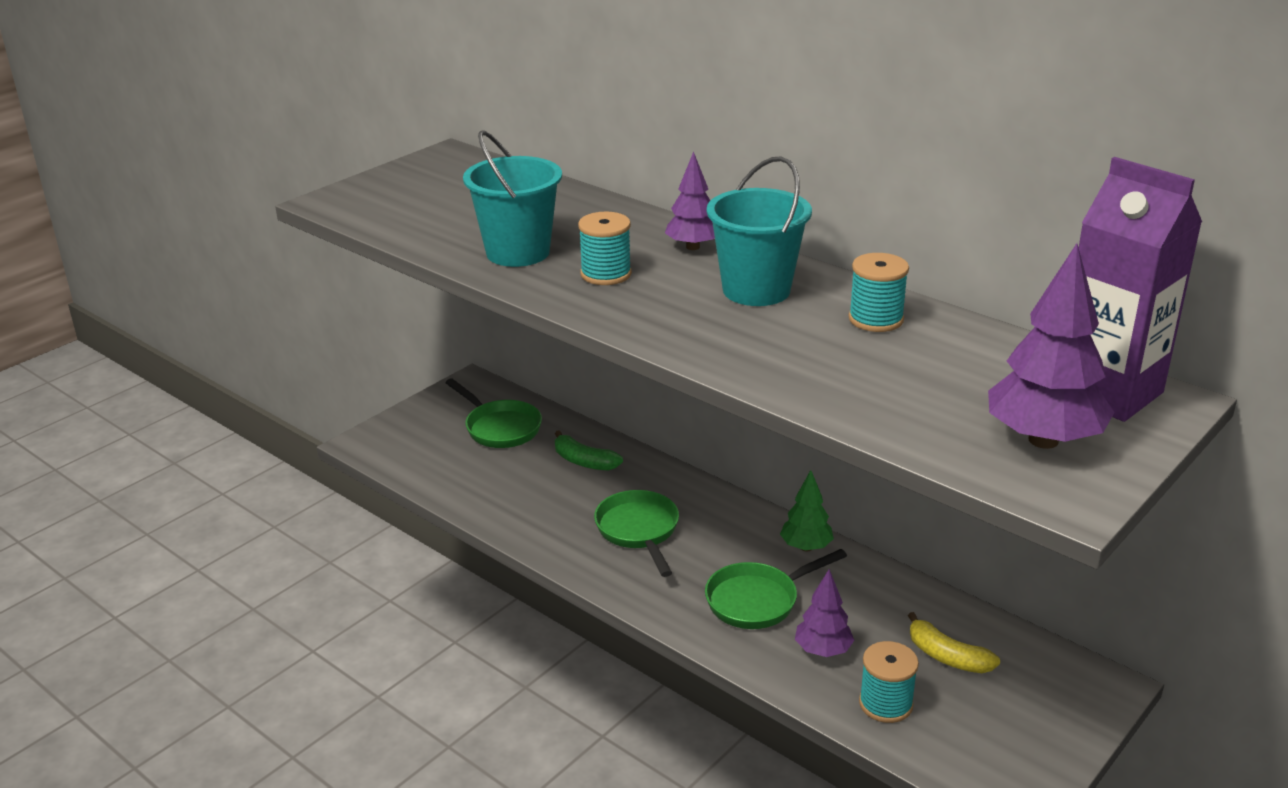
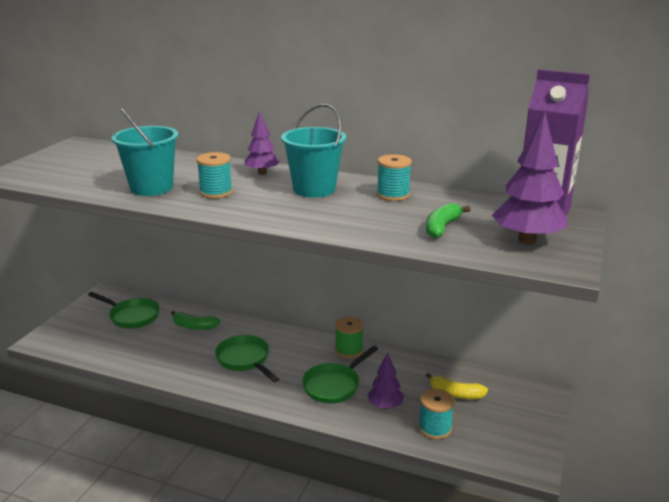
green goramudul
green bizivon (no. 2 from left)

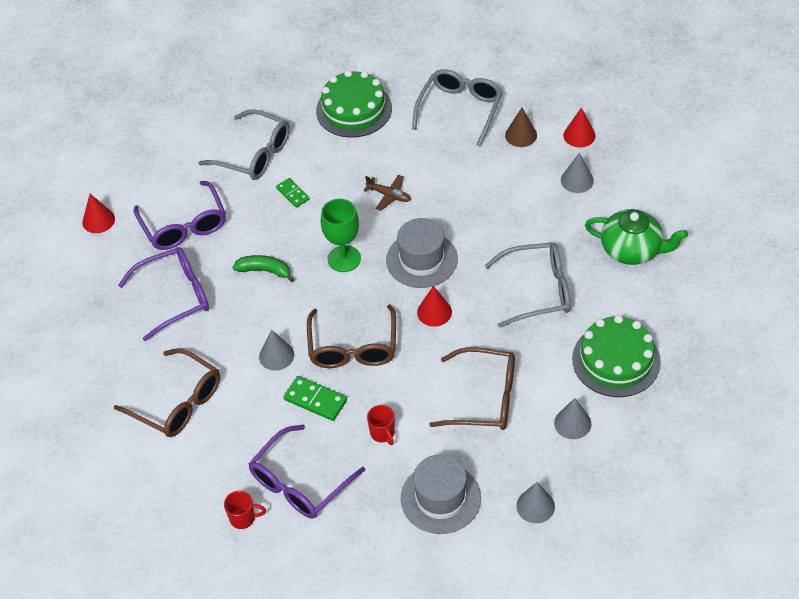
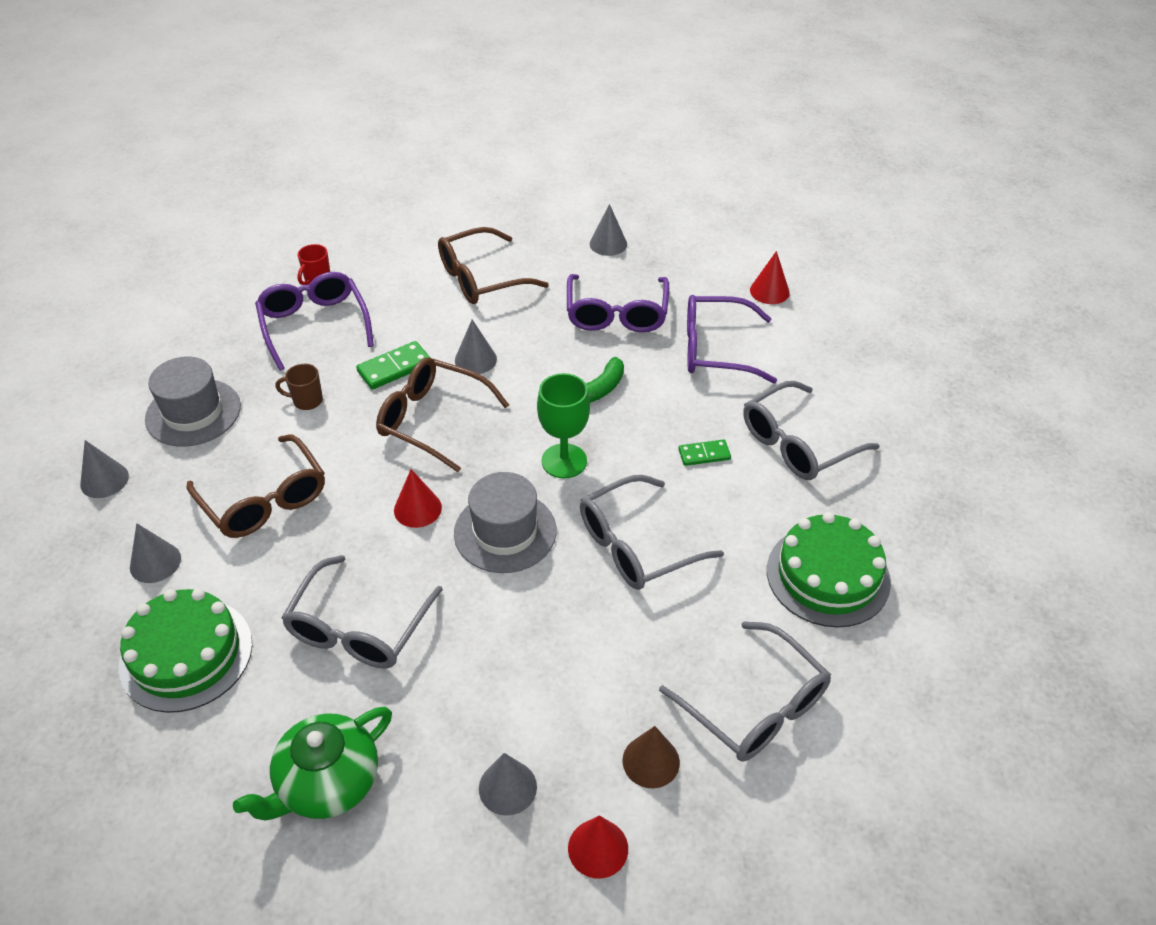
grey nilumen (no. 2 from left)
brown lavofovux
brown nilumen (no. 1 from left)
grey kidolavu (no. 5 from left)

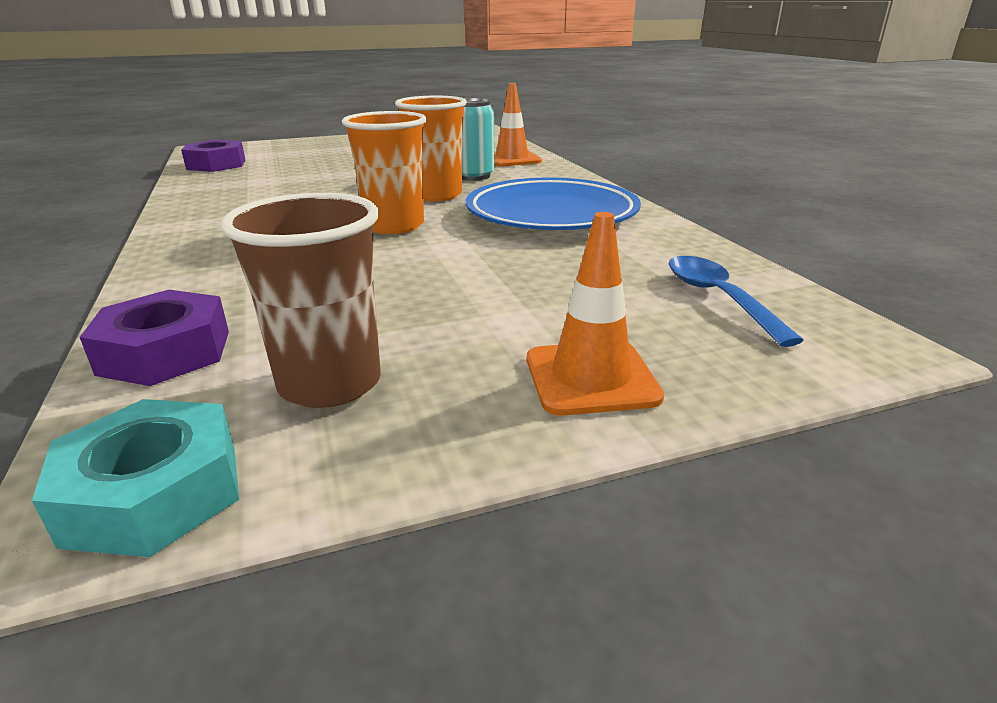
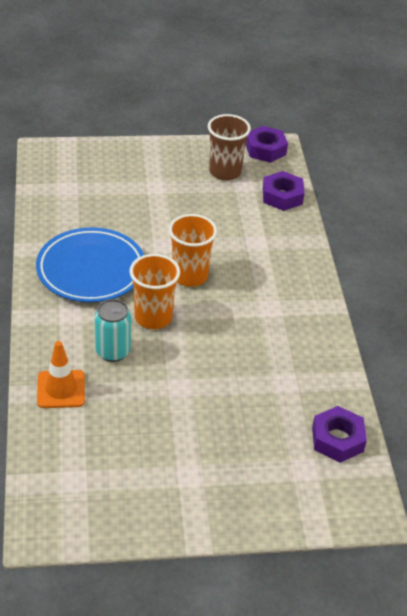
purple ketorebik (no. 1 from left)
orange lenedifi (no. 2 from left in the first image)
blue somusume

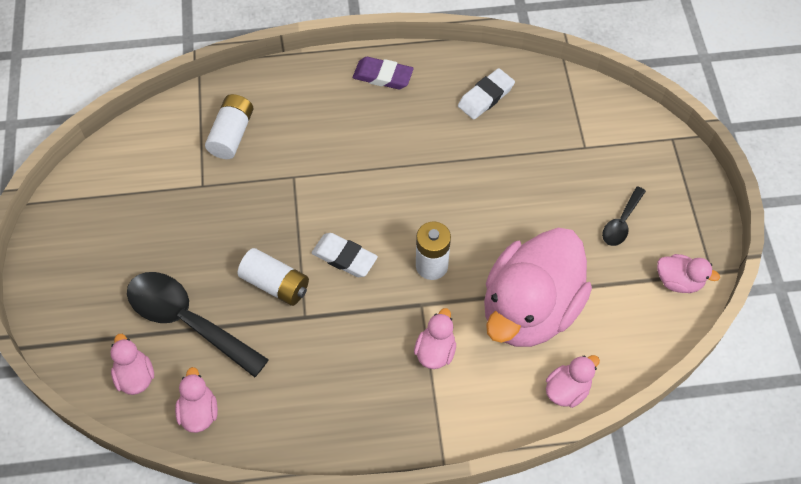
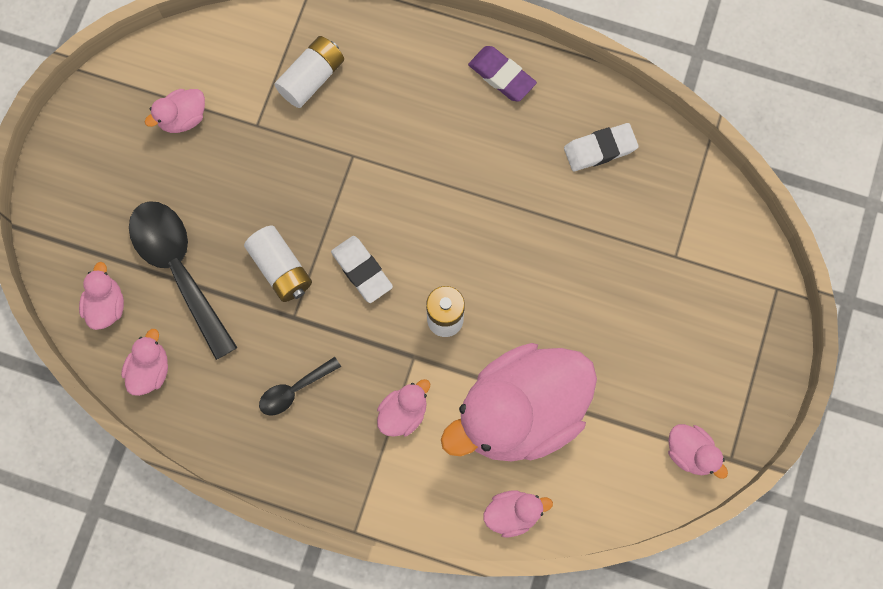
black somusume (no. 2 from left)
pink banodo (no. 3 from left)

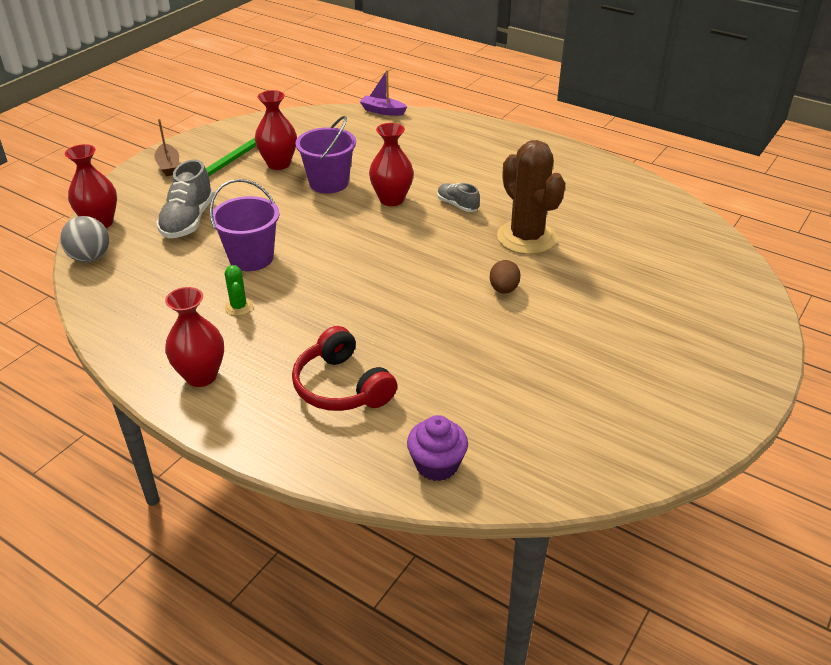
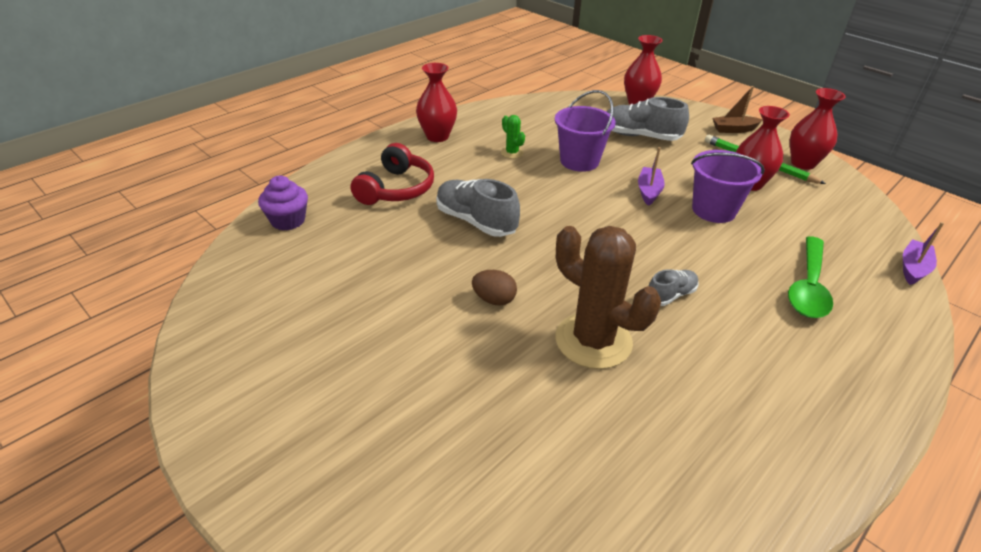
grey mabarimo
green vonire
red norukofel
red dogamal (no. 4 from left)
brown vonire
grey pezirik (no. 1 from left)
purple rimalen (no. 1 from left)
green somusume

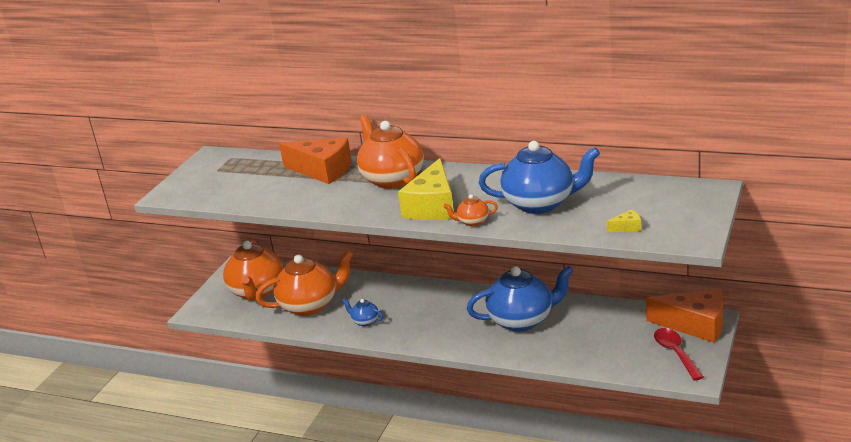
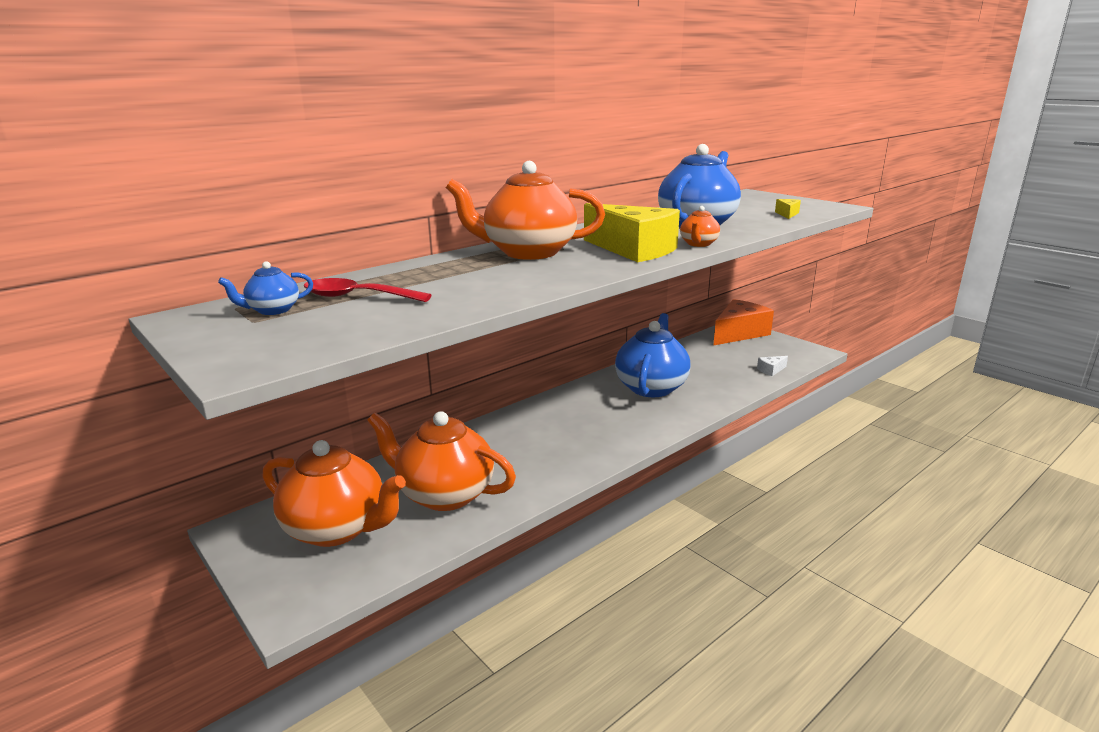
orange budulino (no. 2 from left)
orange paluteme (no. 1 from left in the first image)
blue budulino (no. 1 from left)
red somusume
white paluteme

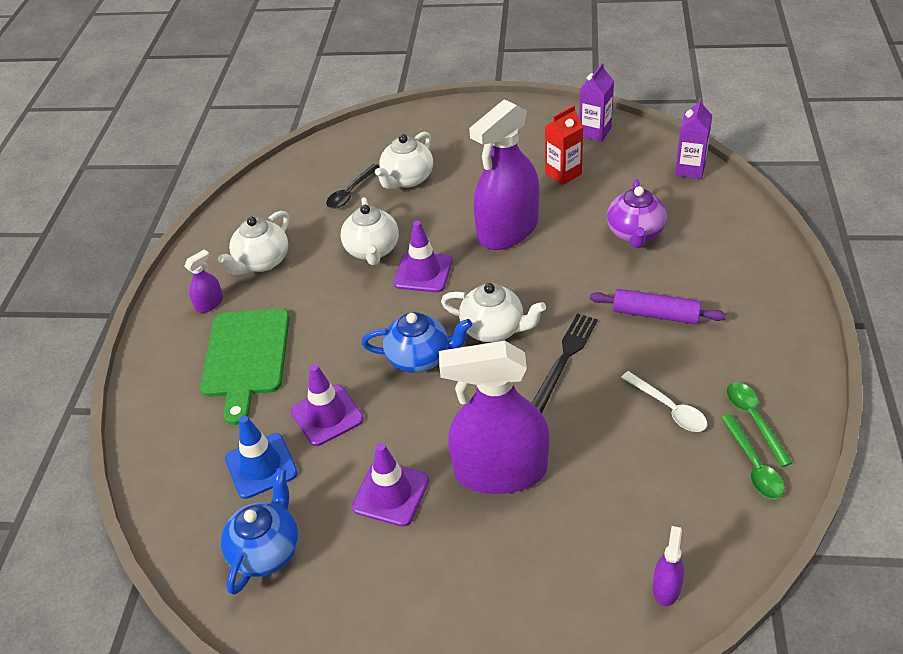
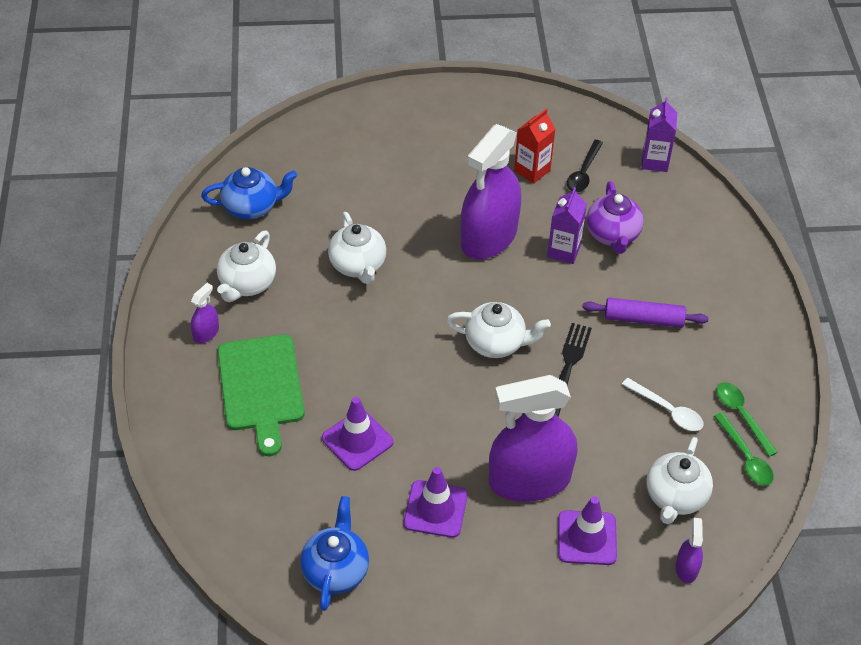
blue lenedifi
black somusume
blue budulino (no. 1 from left)
white budulino (no. 4 from left)
purple lenedifi (no. 3 from left)
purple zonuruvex (no. 1 from left)

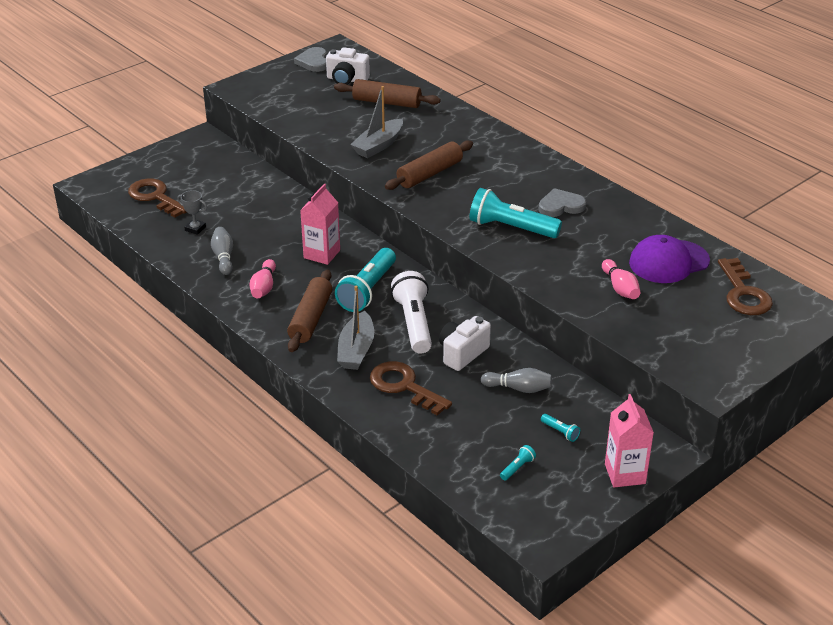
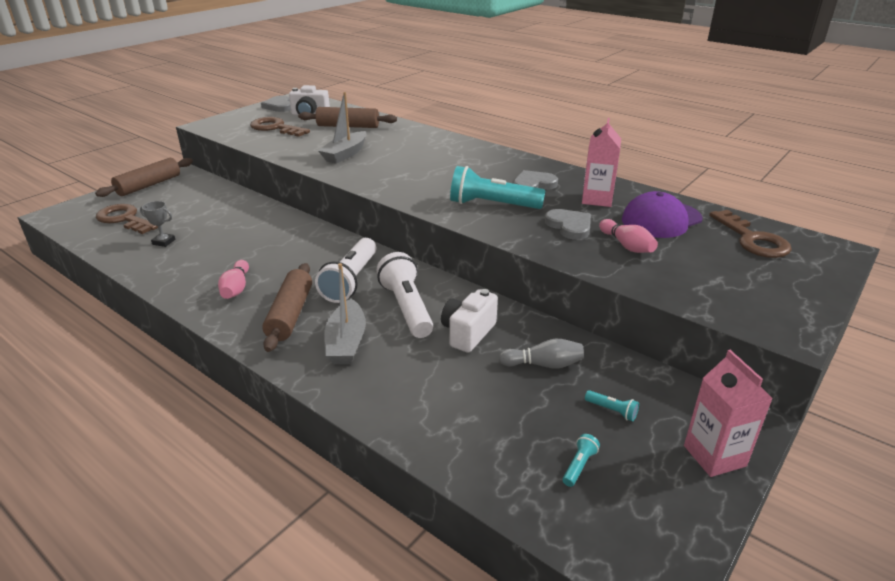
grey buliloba (no. 1 from left in the first image)
pink zonuruvex (no. 1 from left)
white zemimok (no. 1 from left)
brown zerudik (no. 2 from left)
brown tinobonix (no. 1 from left)
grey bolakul (no. 3 from left)

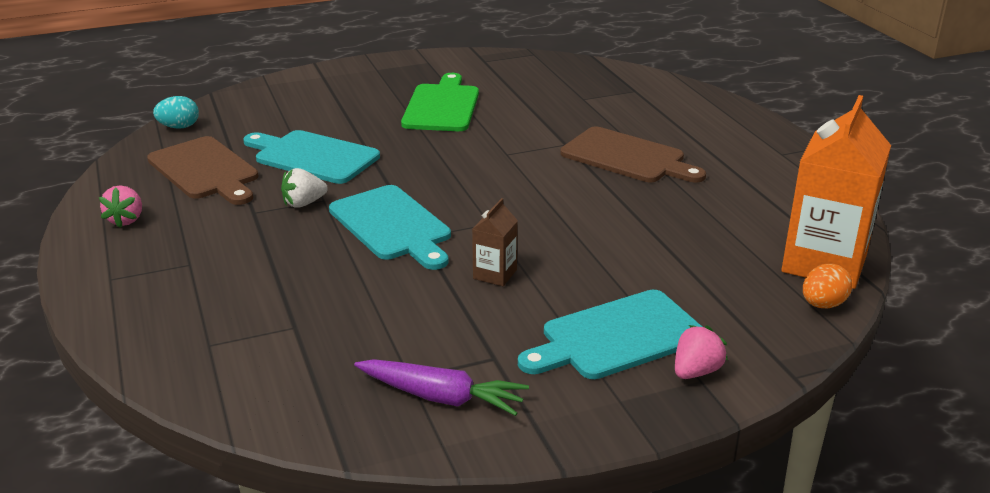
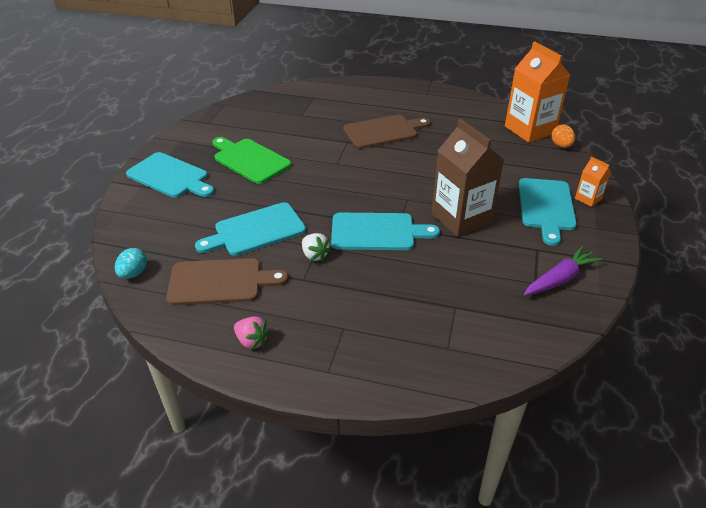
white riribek
brown zonuruvex
orange zonuruvex (no. 2 from left)
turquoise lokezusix (no. 1 from left)

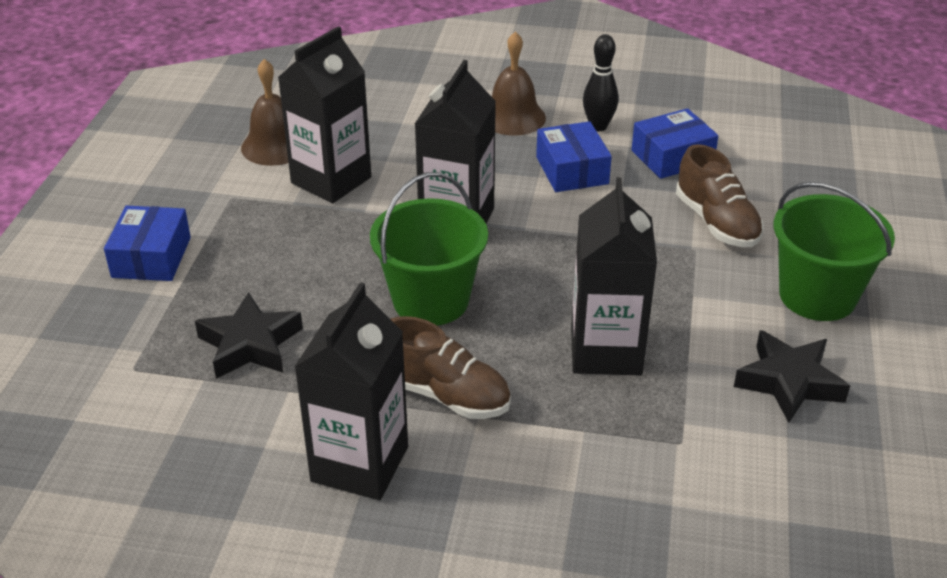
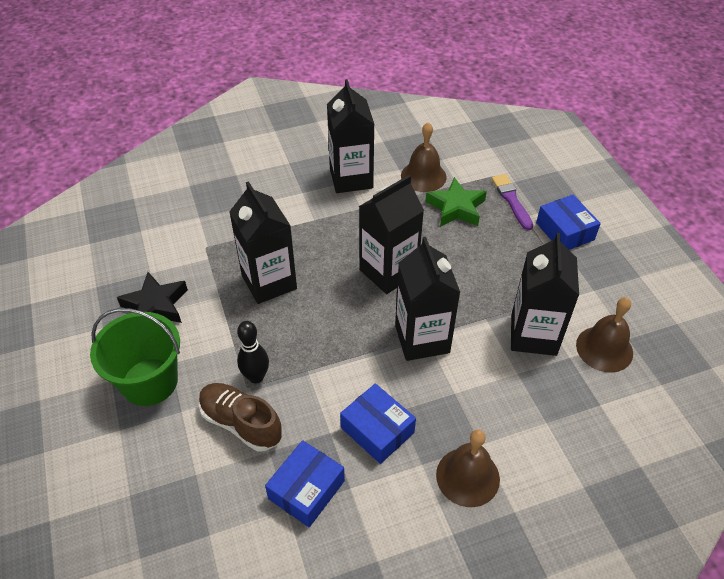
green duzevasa
black zonuruvex (no. 3 from left)
brown pezirik (no. 1 from left in the first image)
black buliloba
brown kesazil (no. 1 from left)
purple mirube

